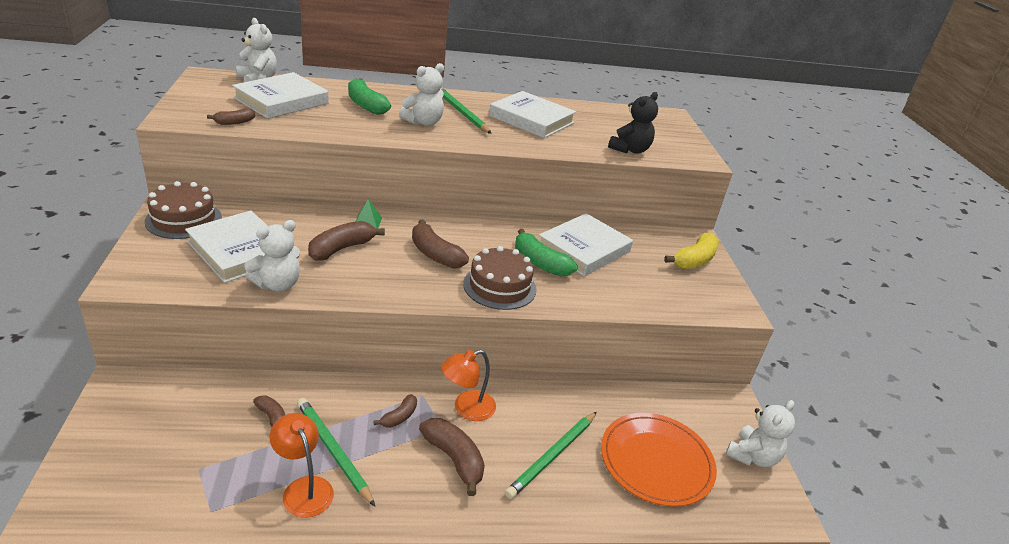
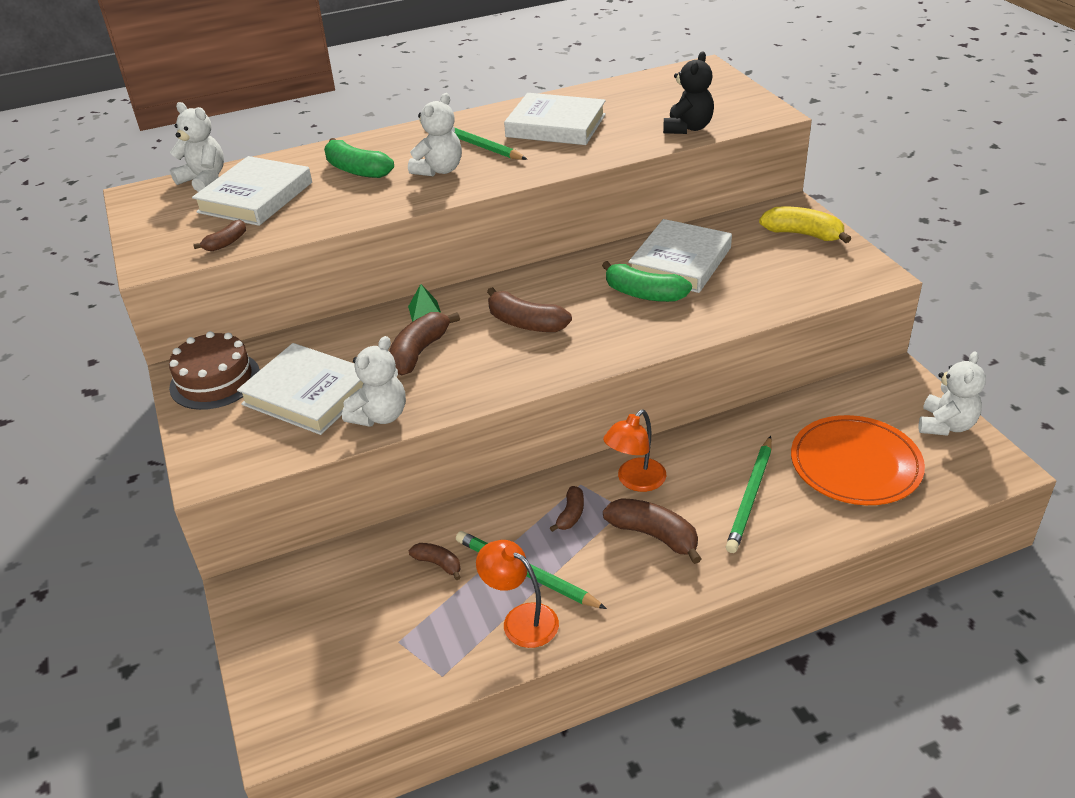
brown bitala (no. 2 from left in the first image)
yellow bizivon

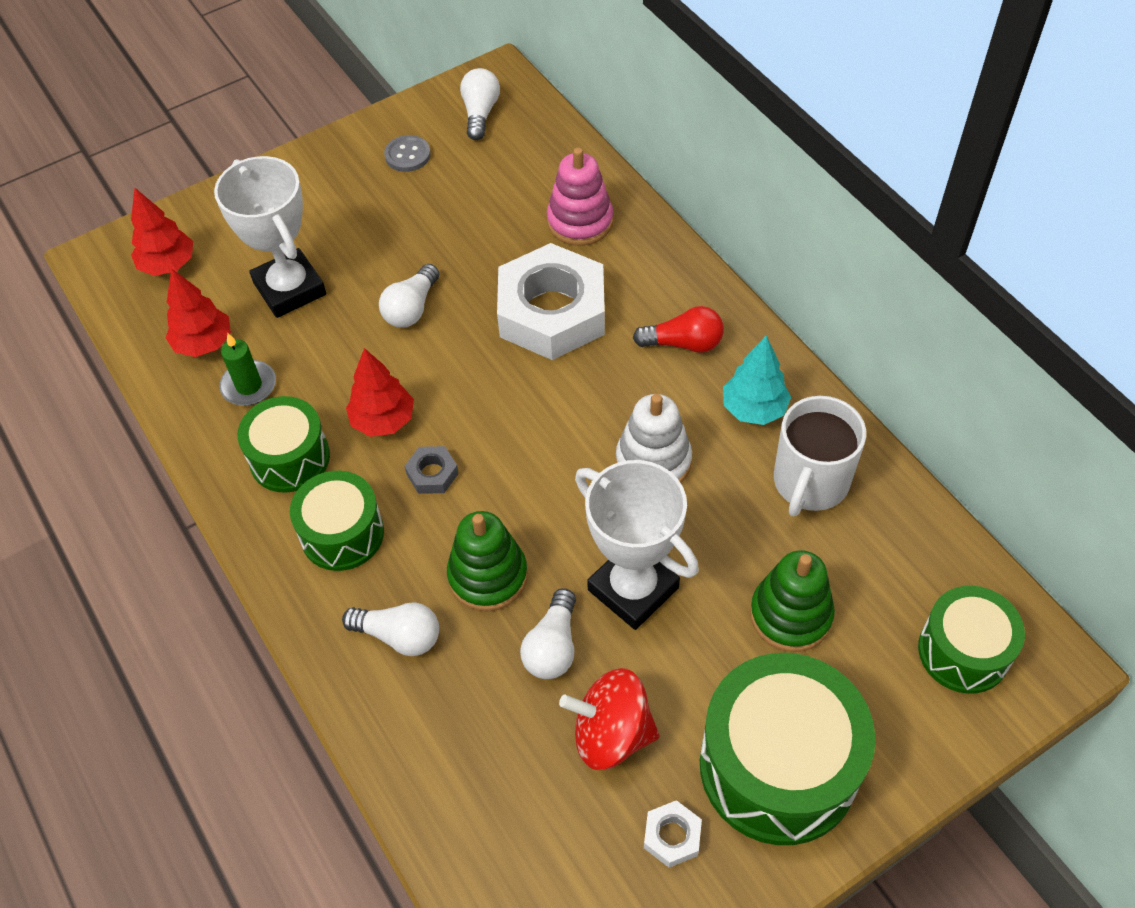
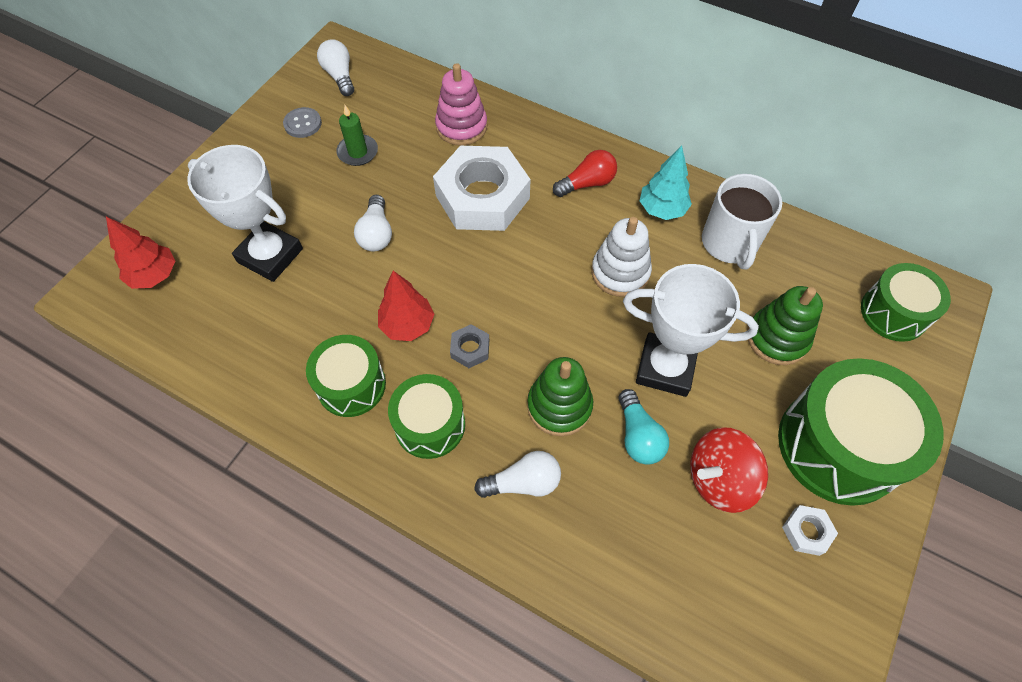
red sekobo (no. 2 from left in the first image)
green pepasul
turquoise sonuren

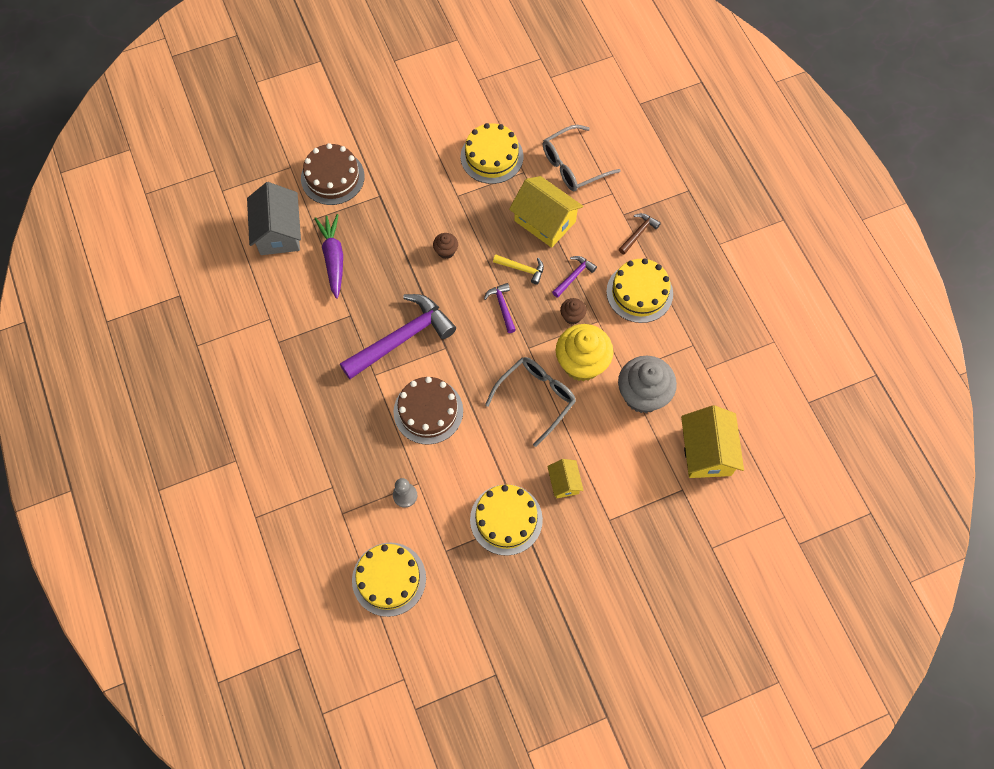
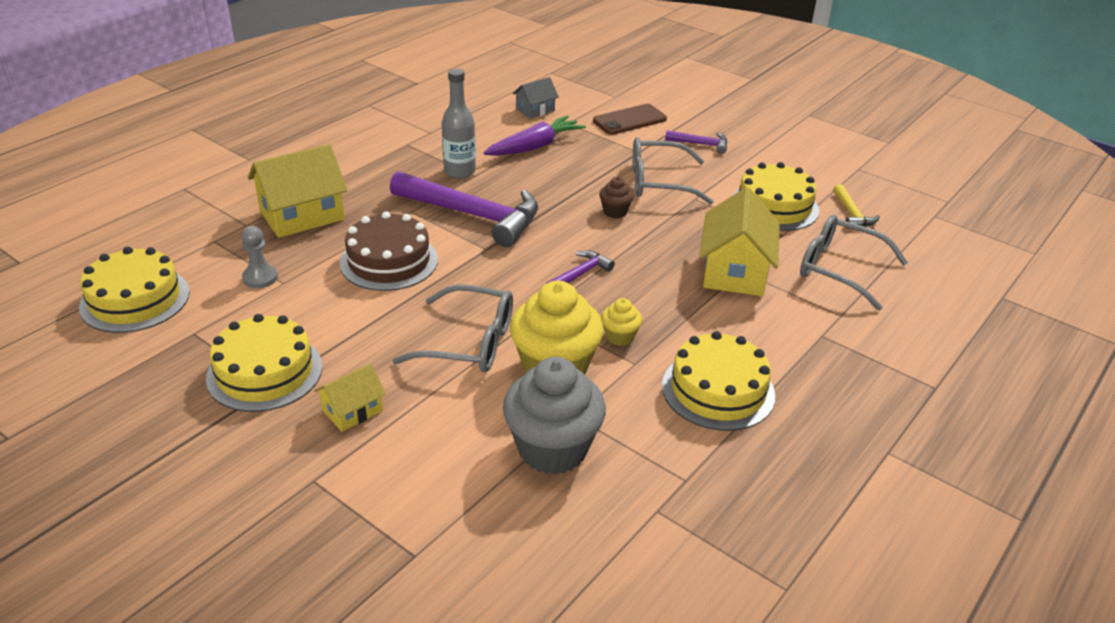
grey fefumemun
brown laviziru
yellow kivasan
purple kivasan (no. 3 from left)
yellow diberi (no. 2 from left)
brown kivasan
yellow fefumemun (no. 1 from left)
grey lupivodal
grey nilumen (no. 2 from left)

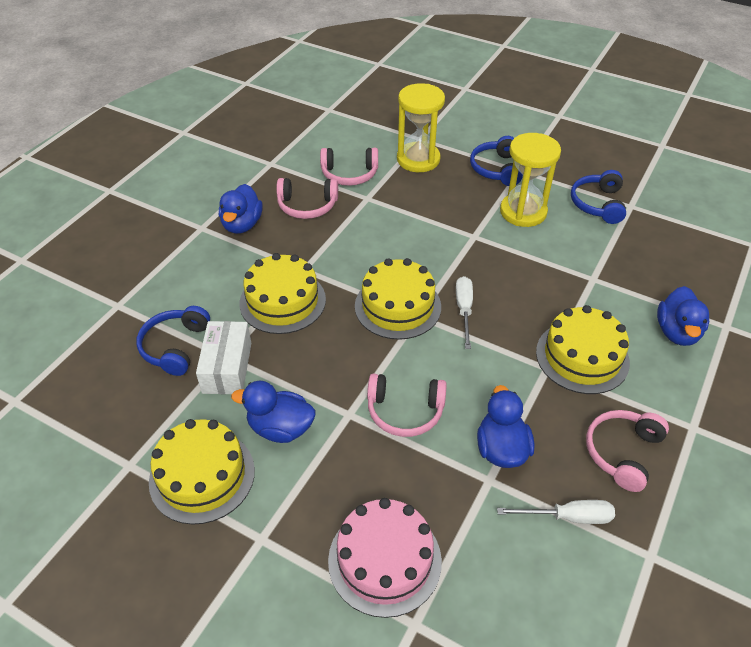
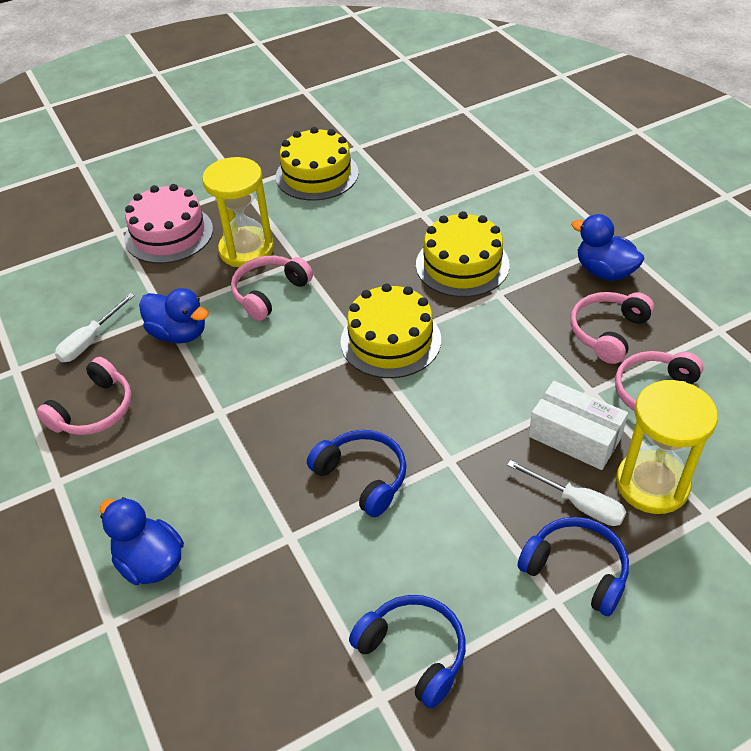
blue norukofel (no. 1 from left)
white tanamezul
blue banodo (no. 2 from left in the first image)
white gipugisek (no. 2 from left)
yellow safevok (no. 1 from left)
yellow bitala (no. 4 from left in the first image)
pink norukofel (no. 1 from left)

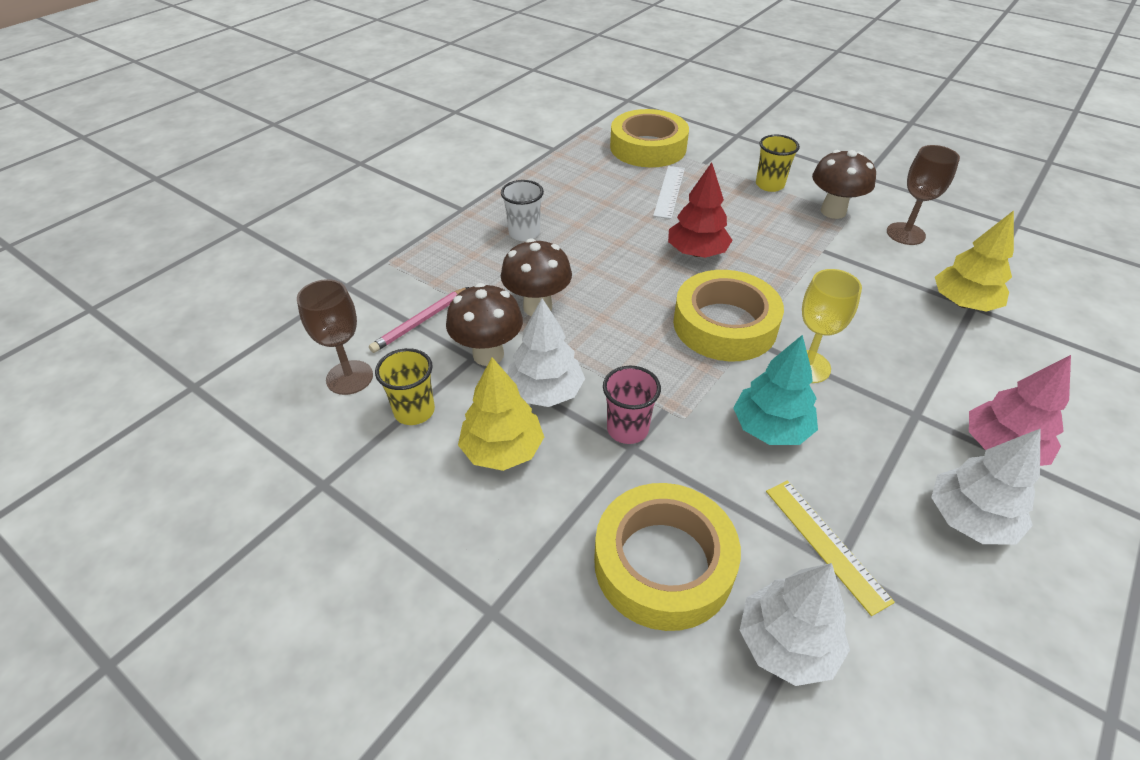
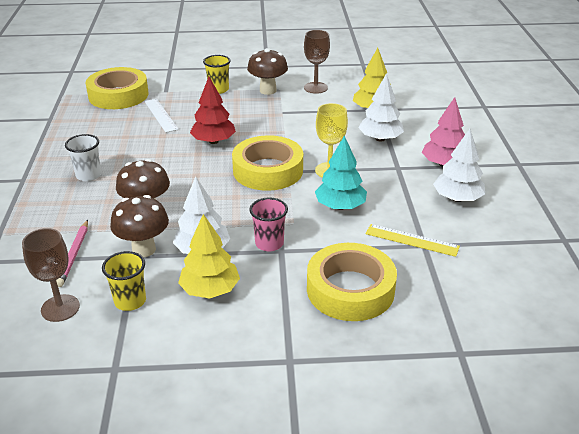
white sekobo (no. 2 from left)

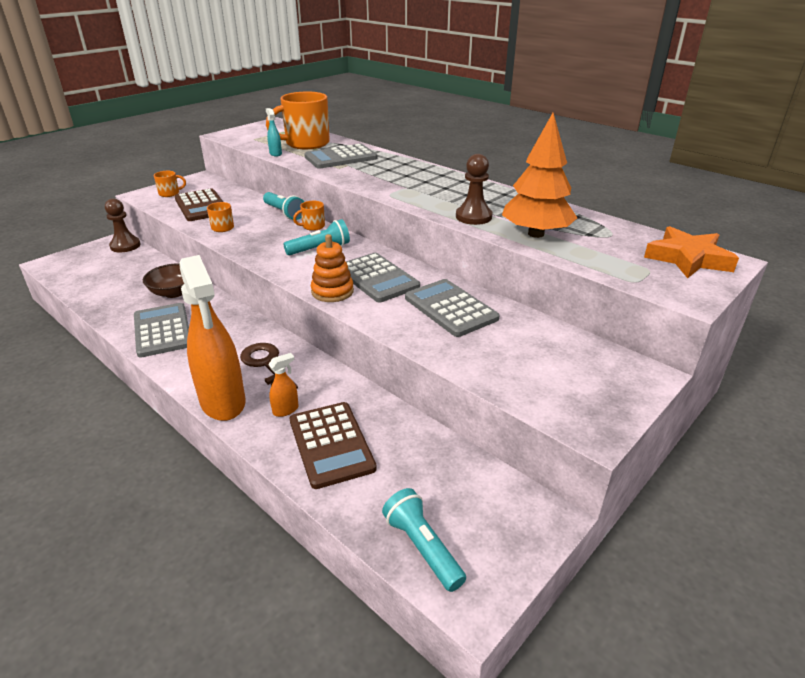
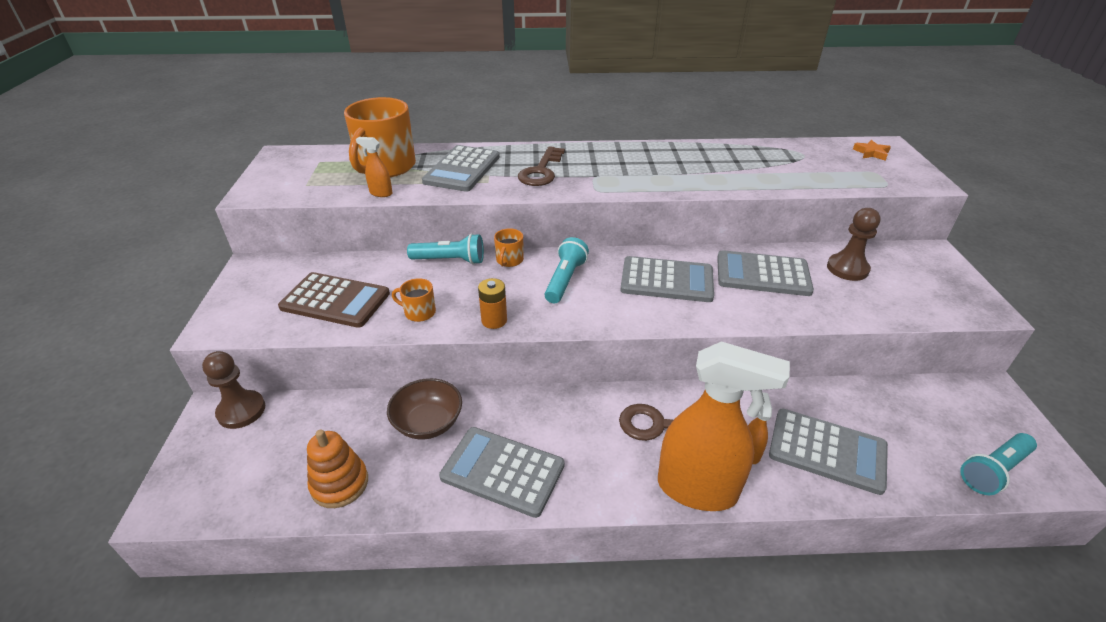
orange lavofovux (no. 1 from left in the first image)
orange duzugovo (no. 1 from left)
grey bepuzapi (no. 5 from left)
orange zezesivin
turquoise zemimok (no. 3 from left)
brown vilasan (no. 2 from left)
orange sekobo
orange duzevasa
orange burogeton
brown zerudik (no. 1 from left)

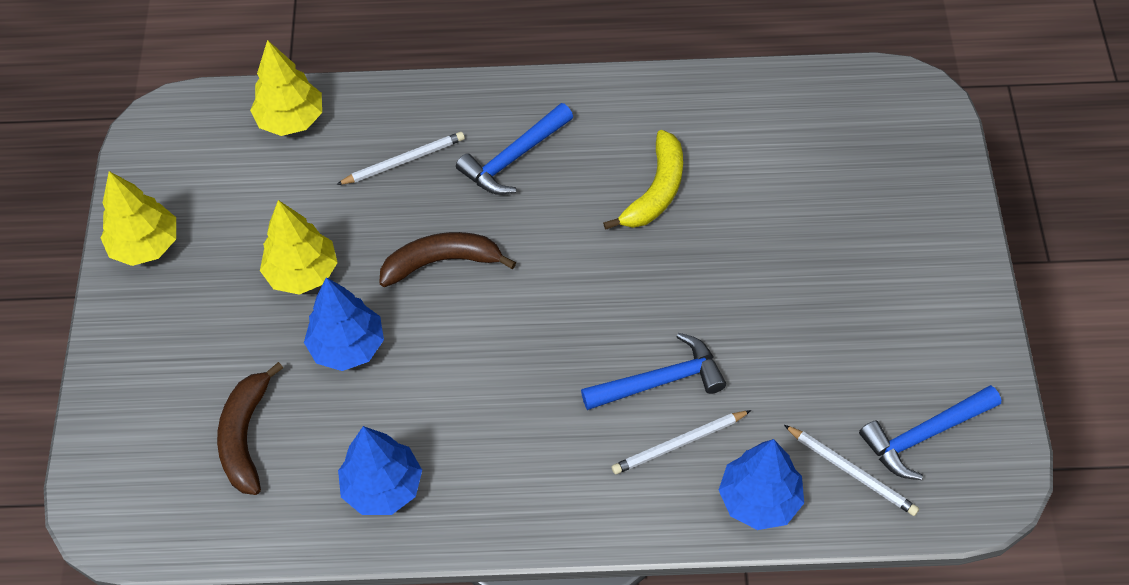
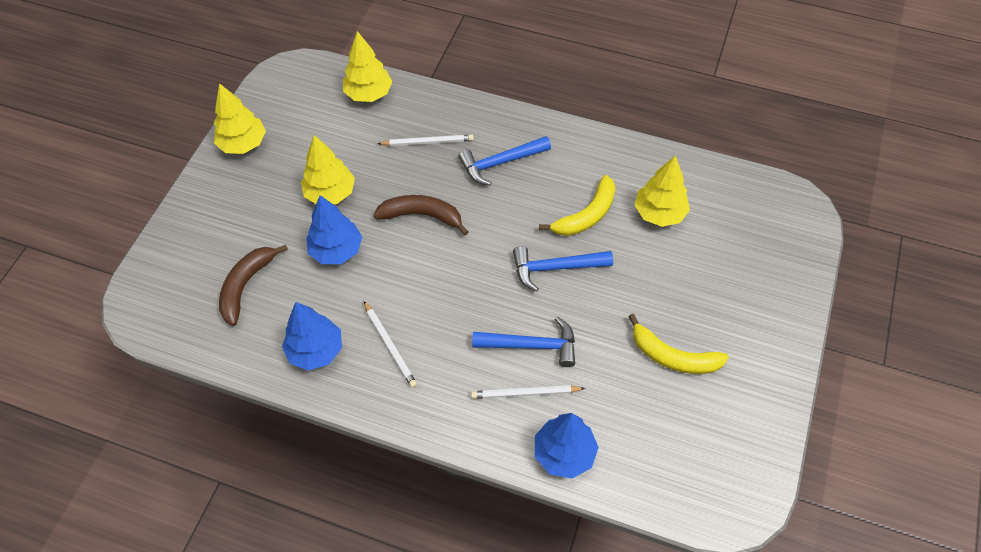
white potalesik (no. 1 from left)
blue kivasan (no. 3 from left)
yellow bizivon (no. 2 from left)
yellow sekobo (no. 4 from left)

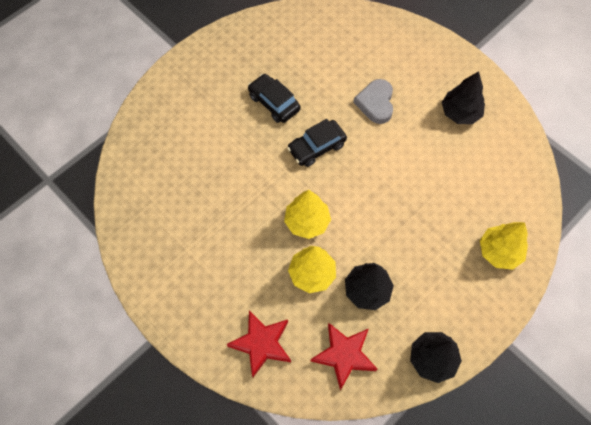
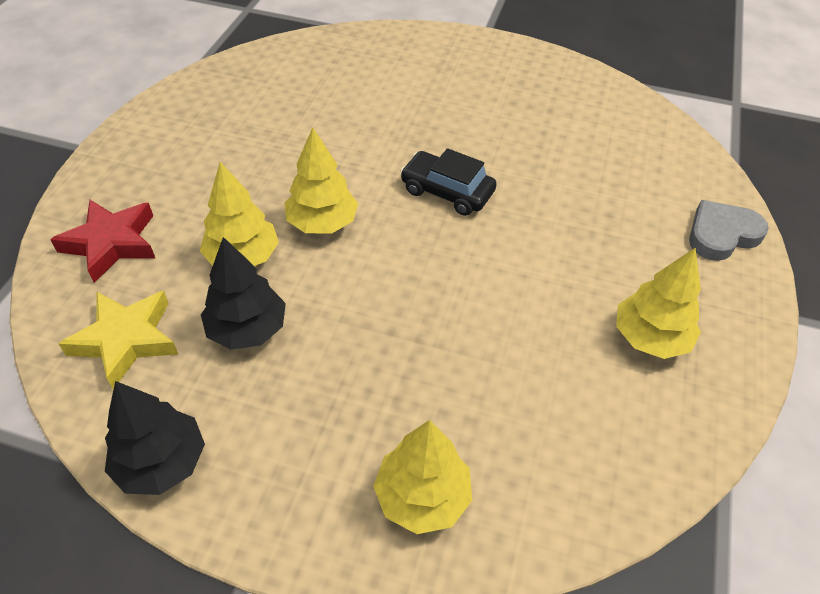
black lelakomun (no. 1 from left in the first image)
yellow duzevasa
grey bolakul
yellow sekobo (no. 4 from left)

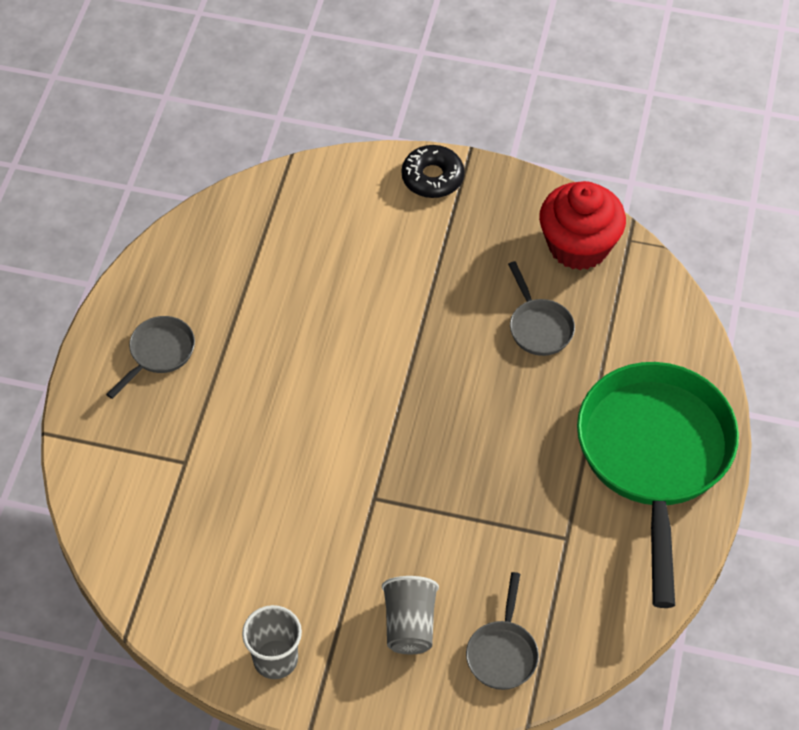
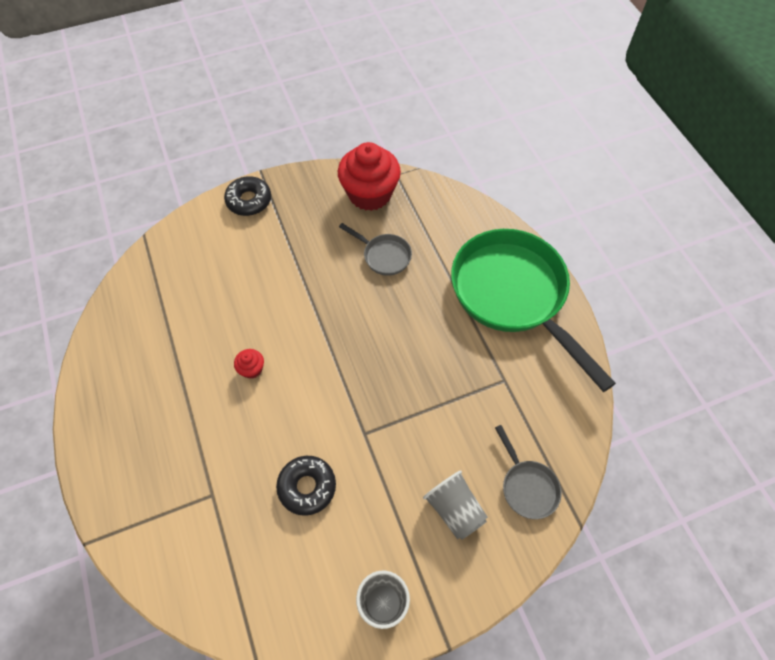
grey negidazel (no. 1 from left in the first image)
red diberi (no. 1 from left)
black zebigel (no. 2 from left)

